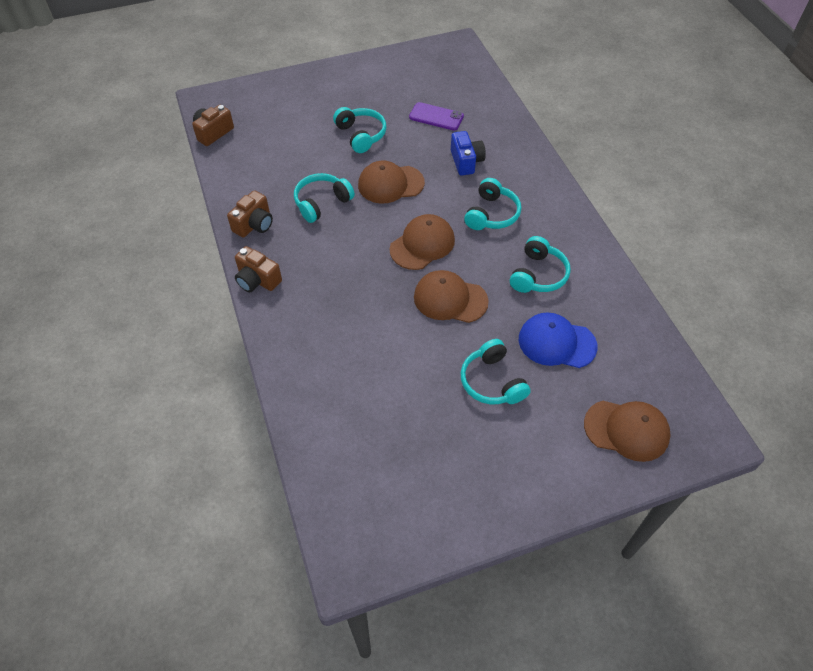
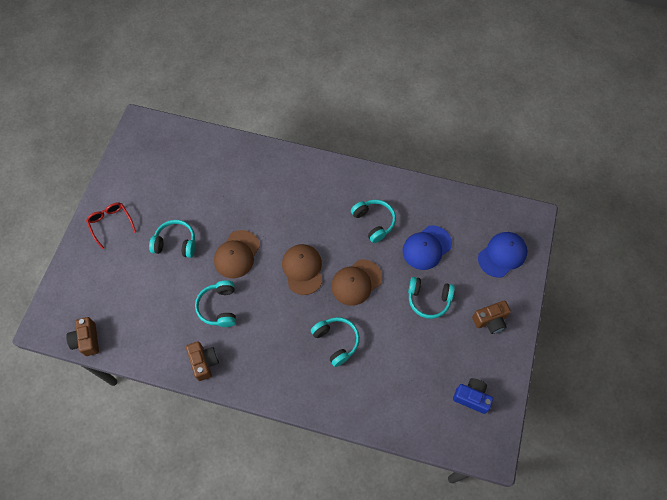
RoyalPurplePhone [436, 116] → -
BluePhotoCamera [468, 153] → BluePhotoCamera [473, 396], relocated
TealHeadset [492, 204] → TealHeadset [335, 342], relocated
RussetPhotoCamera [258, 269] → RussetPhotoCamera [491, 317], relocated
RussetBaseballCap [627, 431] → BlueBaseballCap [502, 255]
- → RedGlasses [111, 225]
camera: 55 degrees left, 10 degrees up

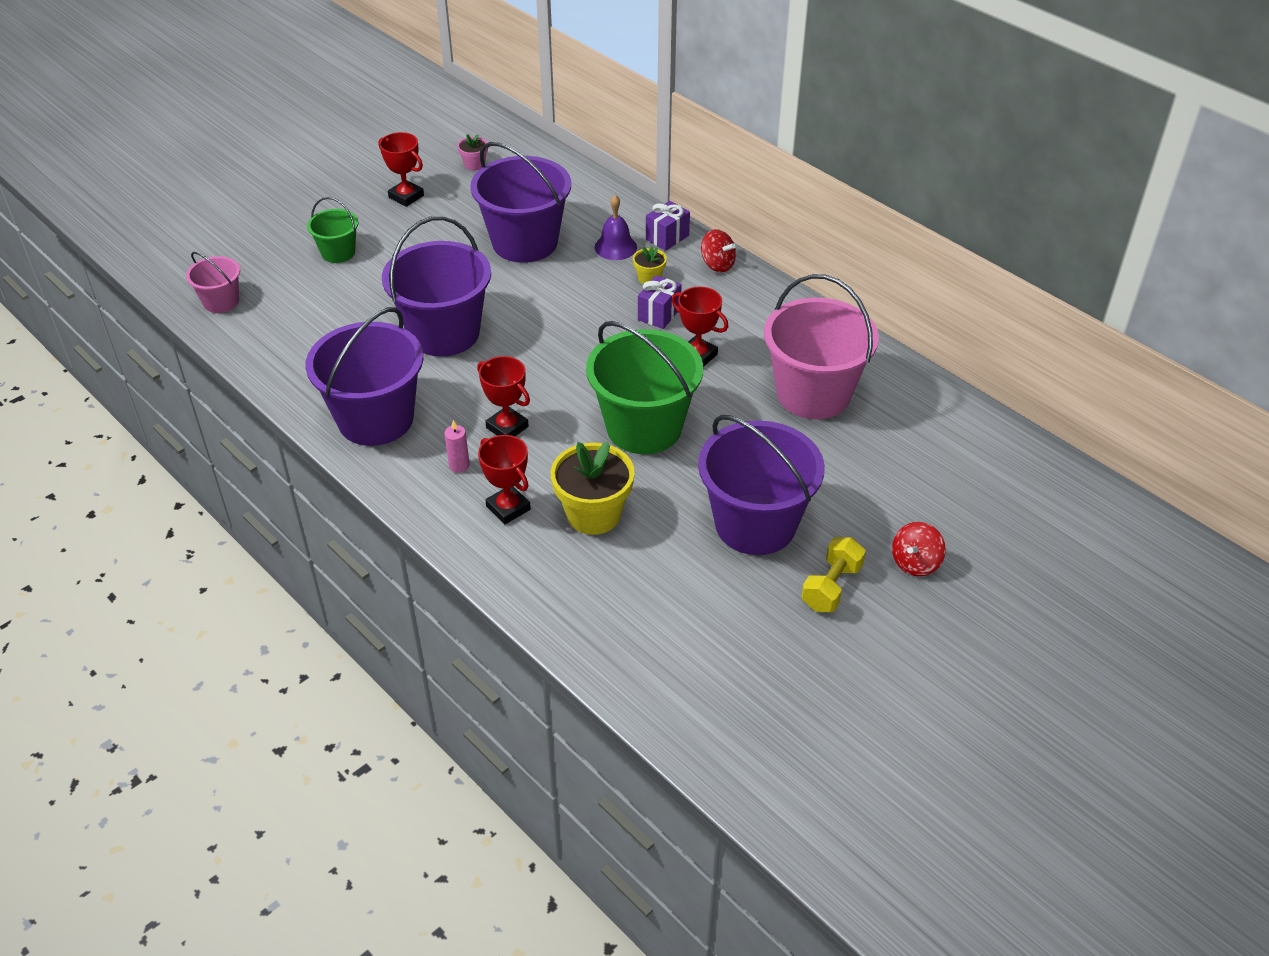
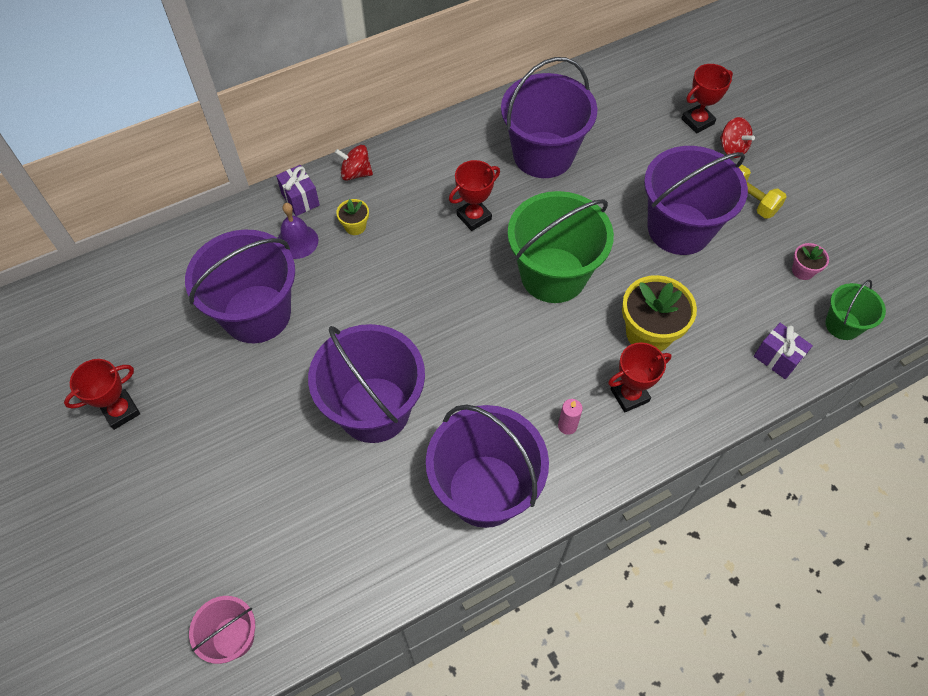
RosyFlowerPot [472, 152] → RosyFlowerPot [810, 261], relocated
EmeraldPail [332, 230] → EmeraldPail [855, 310], relocated
RedSpinningTop [718, 250] → RedSpinningTop [354, 163], 135 degrees counterclockwise
RosyPail [821, 346] → RoyalPurplePail [549, 117]
RoyalPurpleWrappedGift [660, 302] → RoyalPurpleWrappedGift [783, 351], relocated
RedPrizeCup [503, 396] → RedPrizeCup [707, 98], relocated
camera: 75 degrees left, 15 degrees up

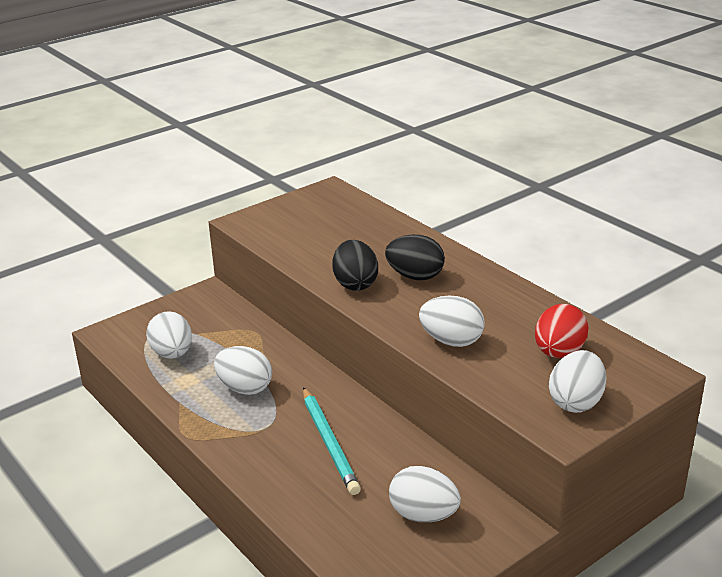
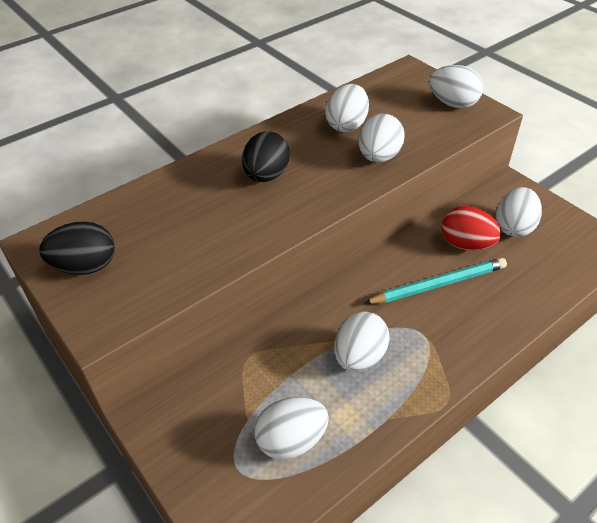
EbonyEggShape [355, 265] → EbonyEggShape [77, 248], relocated
RedEggShape [562, 331] → RedEggShape [472, 228], relocated
- → PureWhiteEggShape [347, 108]
camera: 90 degrees left, 15 degrees up

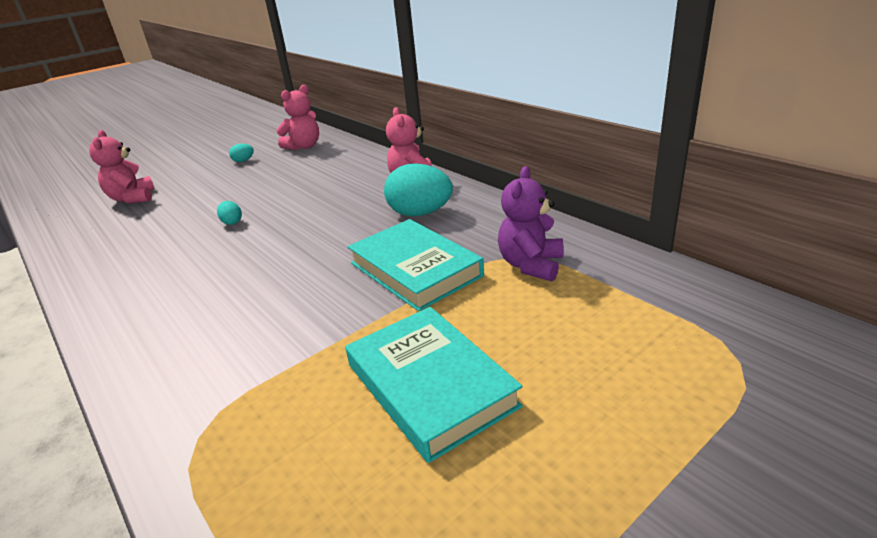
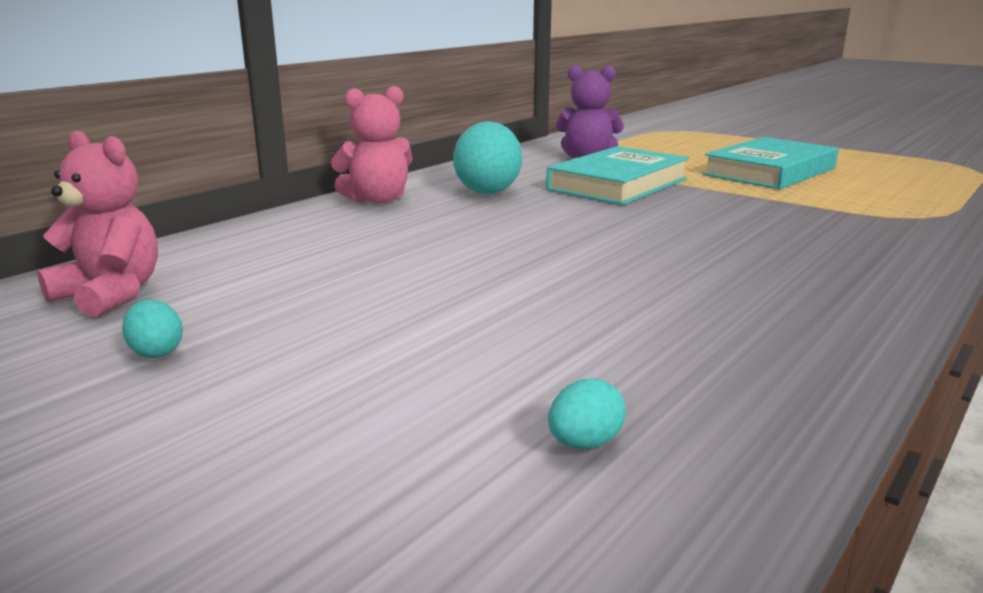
RosyTeddy [122, 167] → -
TealEggShape [229, 213] → TealEggShape [587, 413], relocated
camera: 105 degrees left, 10 degrees down

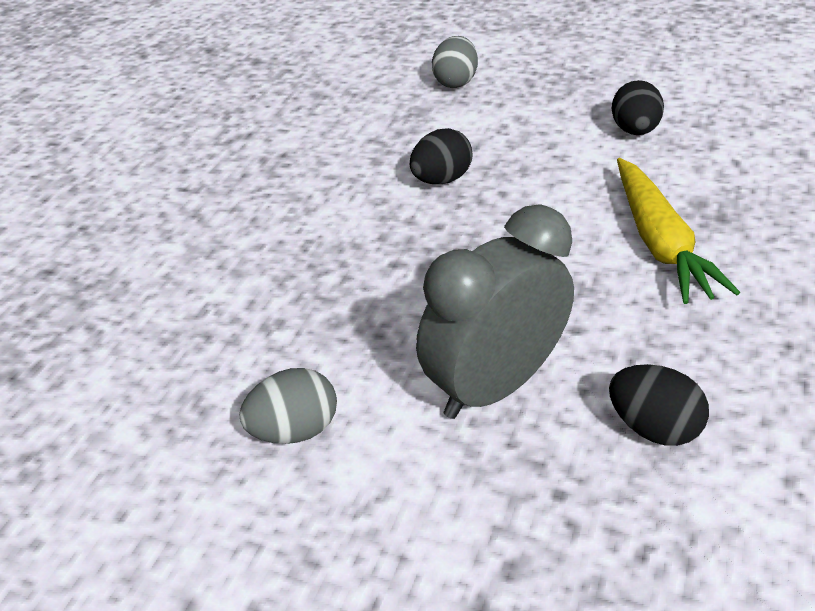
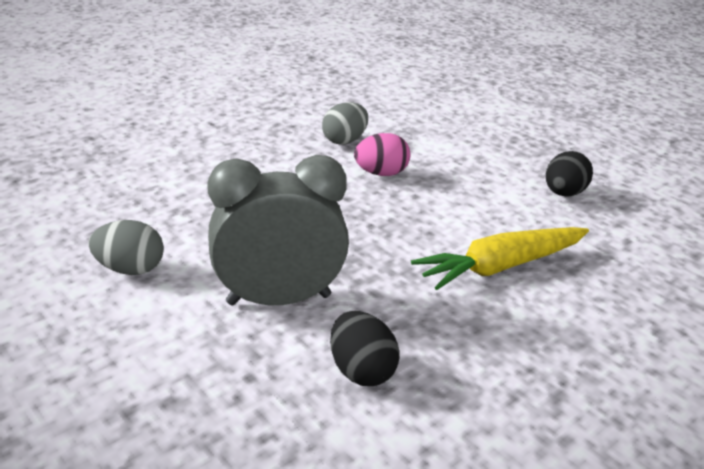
GreyEggShape [455, 62] → GreyEggShape [345, 123], relocated
EbonyEggShape [441, 156] → RosyEggShape [382, 154]
BrightYellowRootVegetable [678, 231] → BrightYellowRootVegetable [500, 258], 45 degrees clockwise
camera: 25 degrees right, 10 degrees down

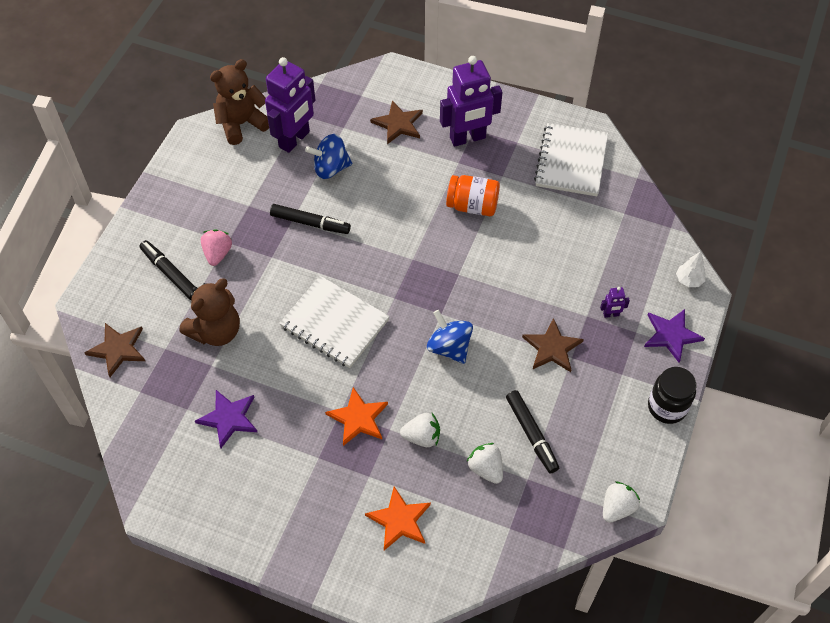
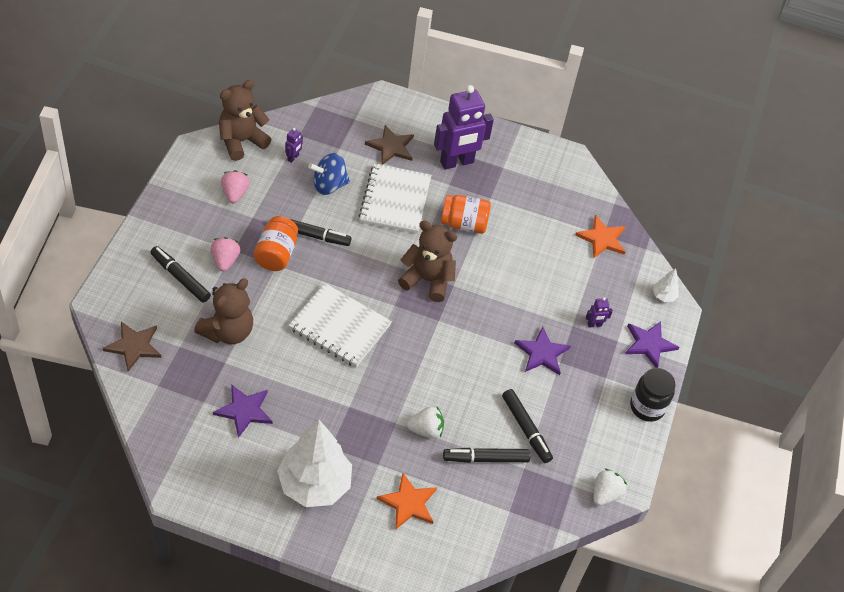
RoyalPurpleRobot [290, 105] → RoyalPurpleRobot [294, 145], x0.40
PureWhiteNotepad [571, 159] → PureWhiteNotepad [394, 198], relocated
BlueSpinningTop [450, 337] → -
RussetFivePointedStar [553, 345] → RoyalPurpleFivePointedStar [542, 351]
OrangeColouredFivePointedStar [356, 416] → OrangeColouredFivePointedStar [600, 236], relocated
PureWhiteStrawberry [485, 463] → EbonyMarker [486, 455]
- → RosyStrawberry [235, 186]
- → OrangeColouredJar [276, 243]
- → RussetTeddy [427, 261]
- → PureWhiteToyTree [314, 463]
camera: 10 degrees left, 5 degrees down

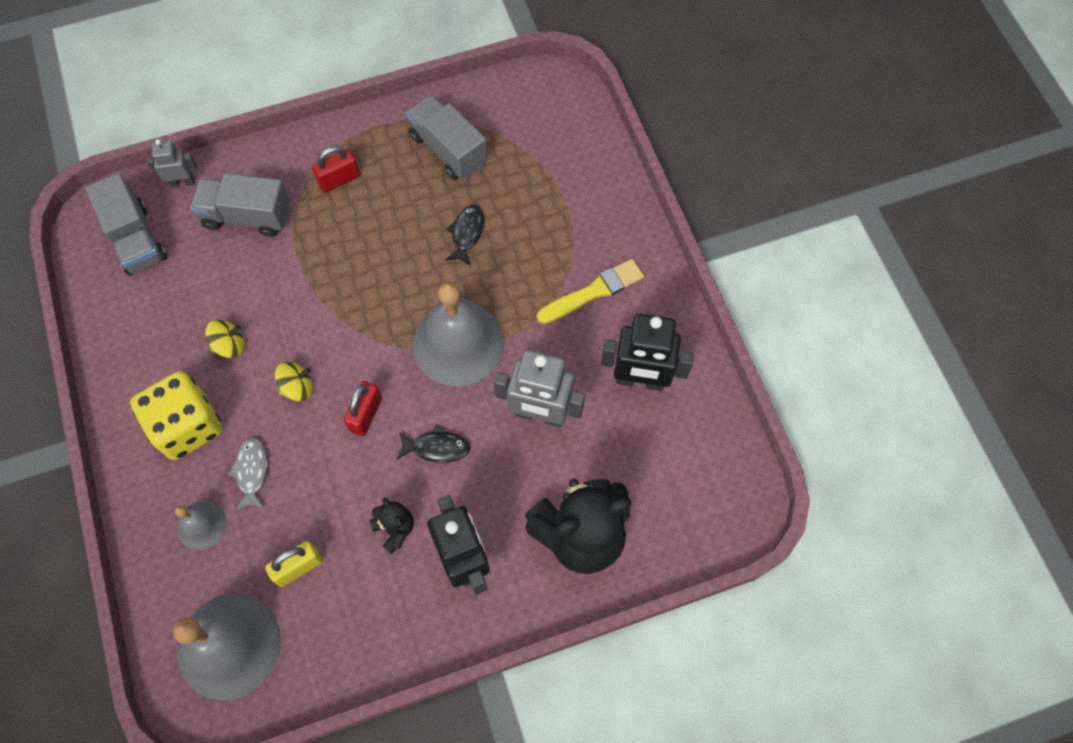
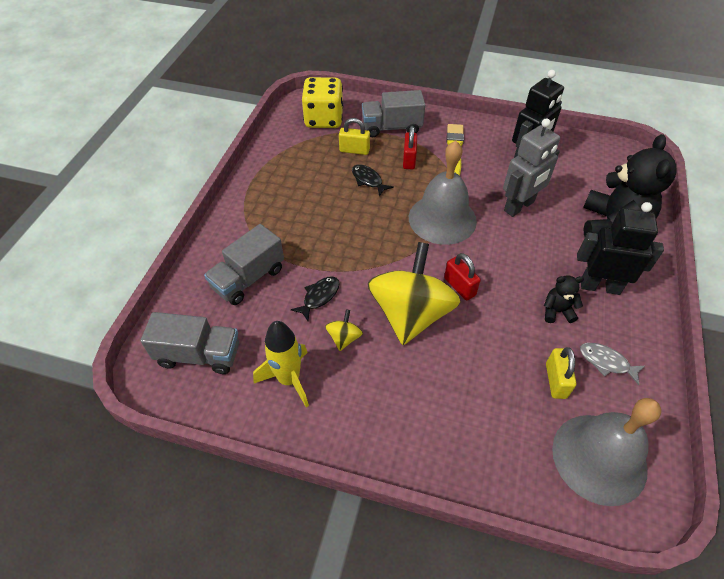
GreyLorry [447, 137] → GreyLorry [393, 113], relocated
GreyRobot [172, 163] → -
RedSmallLock [336, 169] → RedSmallLock [410, 147], relocated
BrightYellowSpinningTop [294, 381] → BrightYellowSpinningTop [414, 293], x2.46
BrightYellowGameDie [176, 415] → BrightYellowGameDie [322, 102], relocated
EbonyFish [433, 444] → EbonyFish [315, 298], relocated
GreyFish [248, 474] → GreyFish [612, 364], relocated
GreySchoolBell [201, 525] → -
- → BrightYellowSmallLock [354, 136]
- → BrightYellowRocket [281, 364]
camera: 55 degrees left, 15 degrees down

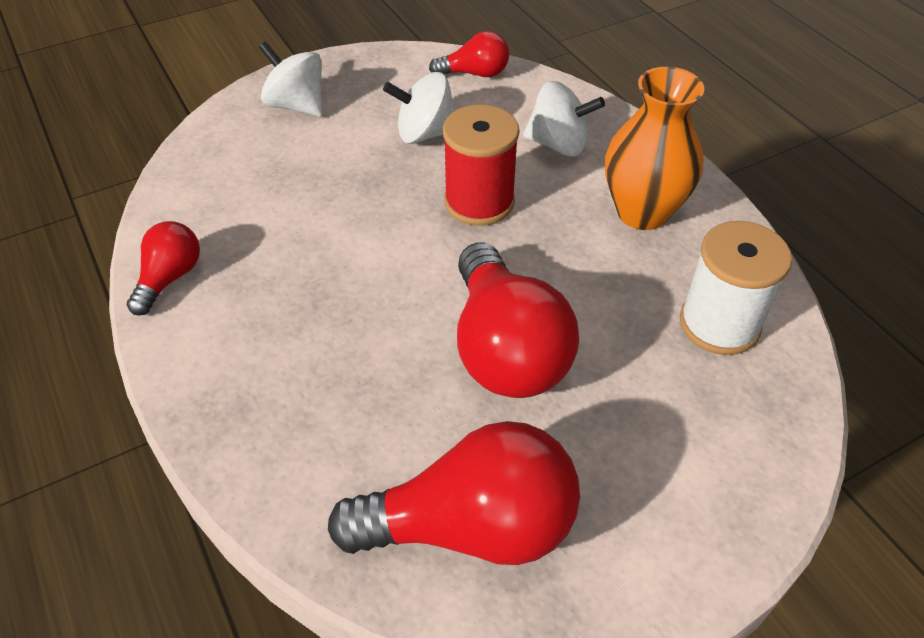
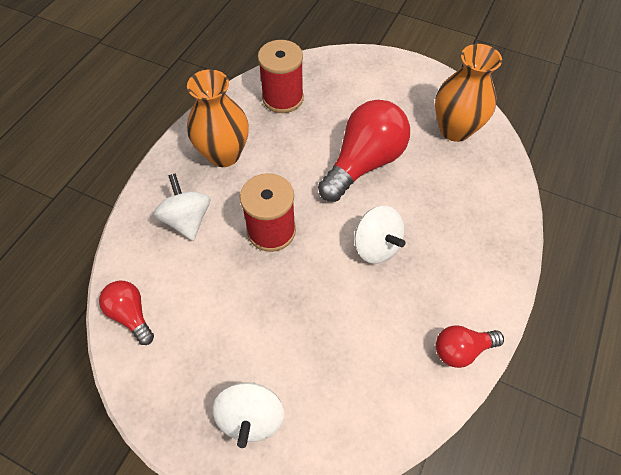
PureWhiteSpinningTop [419, 108] → PureWhiteSpinningTop [380, 235], relocated
PureWhiteBobbin [736, 288] → RedBobbin [281, 76]
RedBulb [454, 493] → OrangeColouredVase [468, 93]
camera: 125 degrees left, 10 degrees up

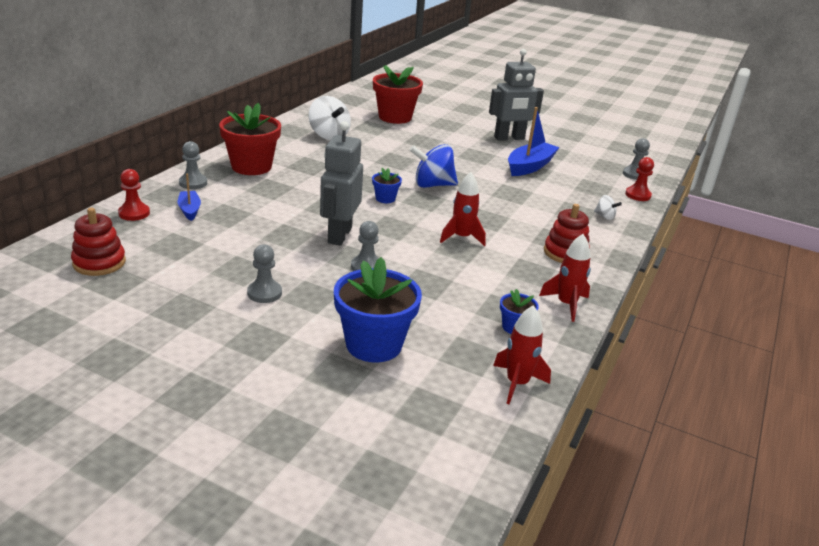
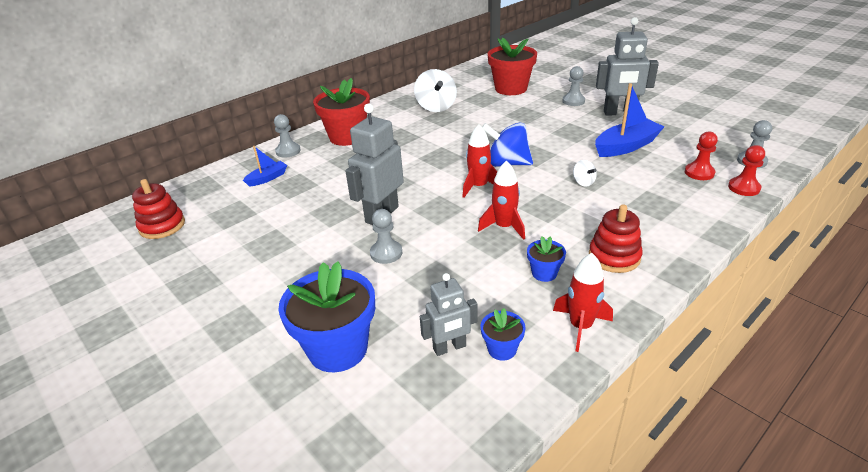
BlueFlowerPot [387, 185] → BlueFlowerPot [546, 259], relocated
RedChessPawn [134, 195] → RedChessPawn [701, 155], relocated
BlueSailboat [189, 197] → BlueSailboat [265, 166], 45 degrees clockwise
PureWhiteSpinningTop [608, 207] → PureWhiteSpinningTop [585, 173], relocated
GreyChessPawn [264, 273] → GreyChessPawn [573, 86], relocated
RedRocket [522, 354] → RedRocket [480, 161], relocated
- → GreyRobot [449, 314]
camera: 25 degrees right, 5 degrees up

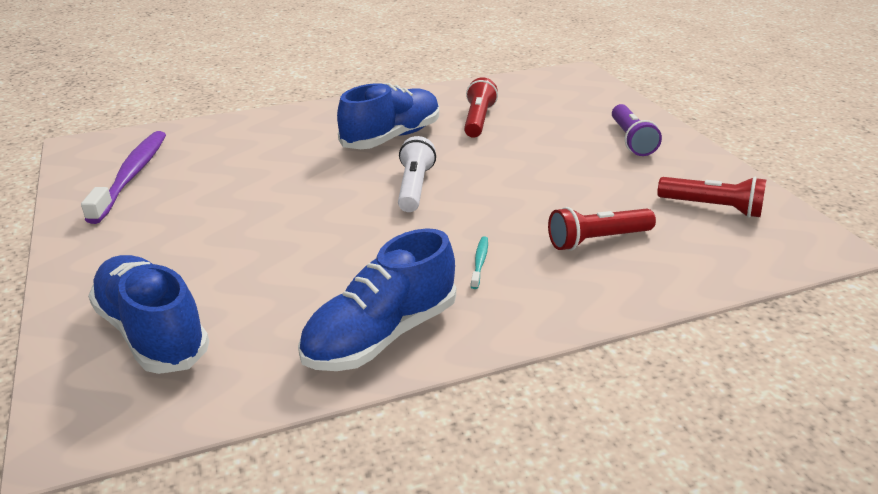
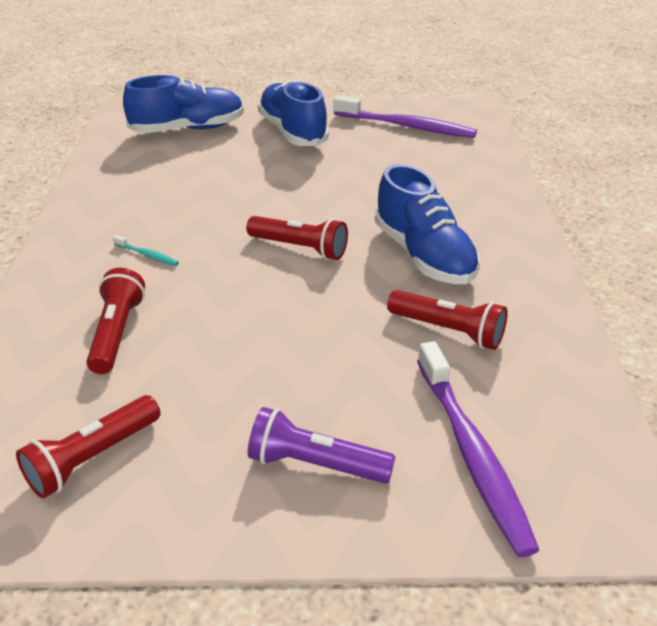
PureWhiteFlashlight [417, 174] → RedFlashlight [297, 238]
BlueSneaker [377, 299] → BlueSneaker [293, 113], relocated
- → RoyalPurpleToothbrush [478, 449]
camera: 110 degrees right, 5 degrees up

